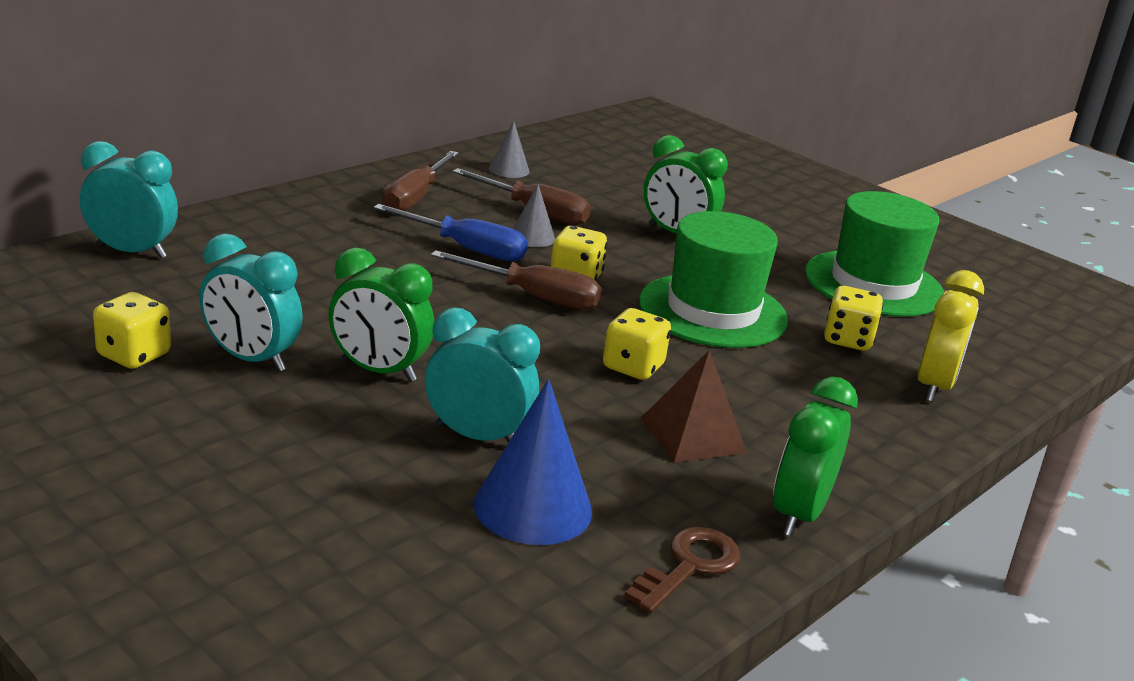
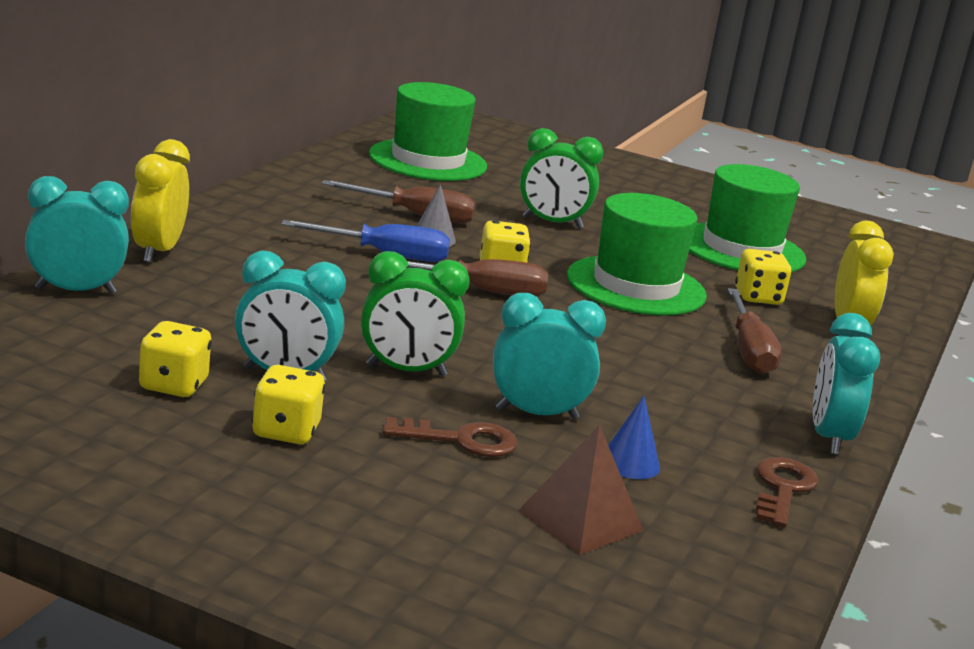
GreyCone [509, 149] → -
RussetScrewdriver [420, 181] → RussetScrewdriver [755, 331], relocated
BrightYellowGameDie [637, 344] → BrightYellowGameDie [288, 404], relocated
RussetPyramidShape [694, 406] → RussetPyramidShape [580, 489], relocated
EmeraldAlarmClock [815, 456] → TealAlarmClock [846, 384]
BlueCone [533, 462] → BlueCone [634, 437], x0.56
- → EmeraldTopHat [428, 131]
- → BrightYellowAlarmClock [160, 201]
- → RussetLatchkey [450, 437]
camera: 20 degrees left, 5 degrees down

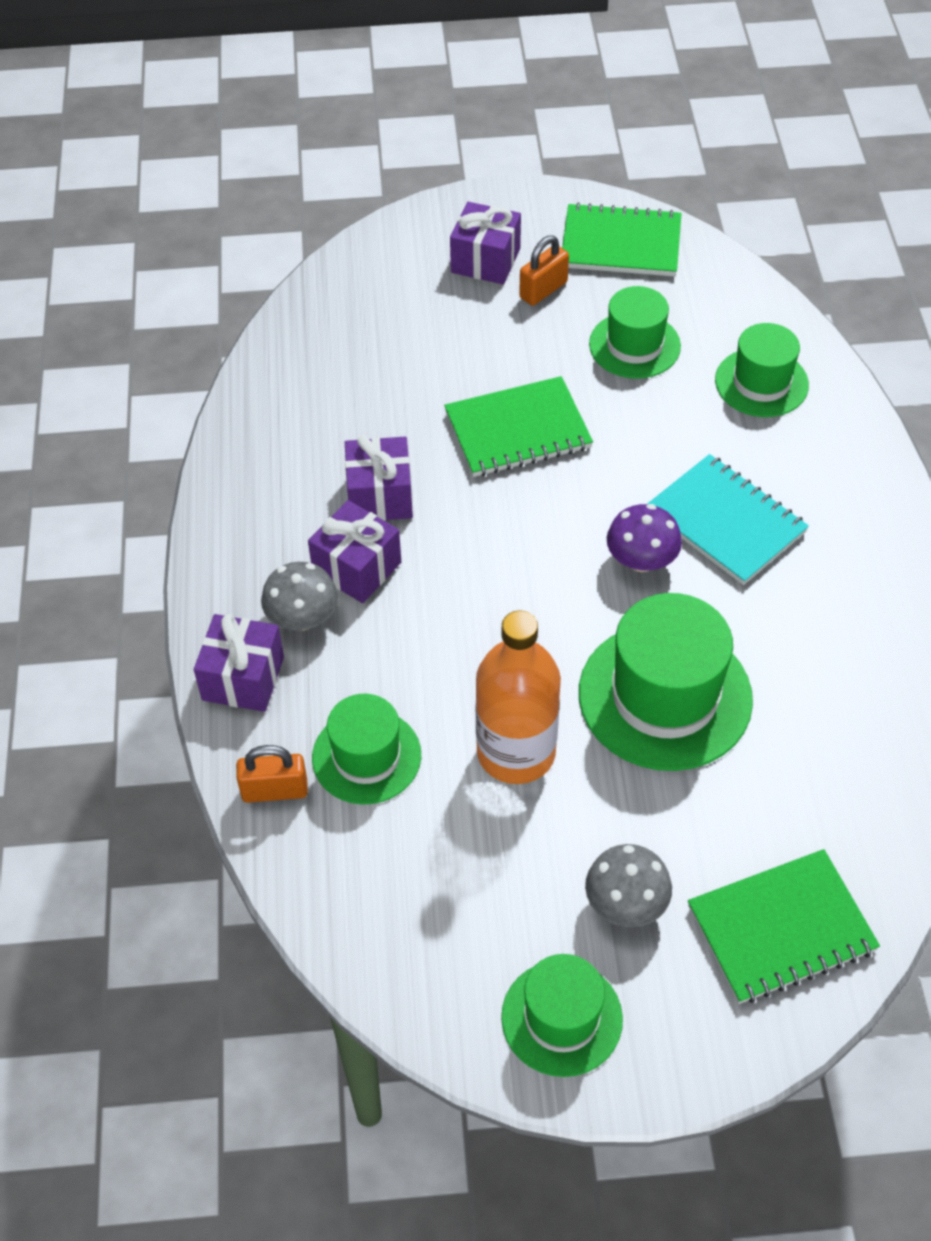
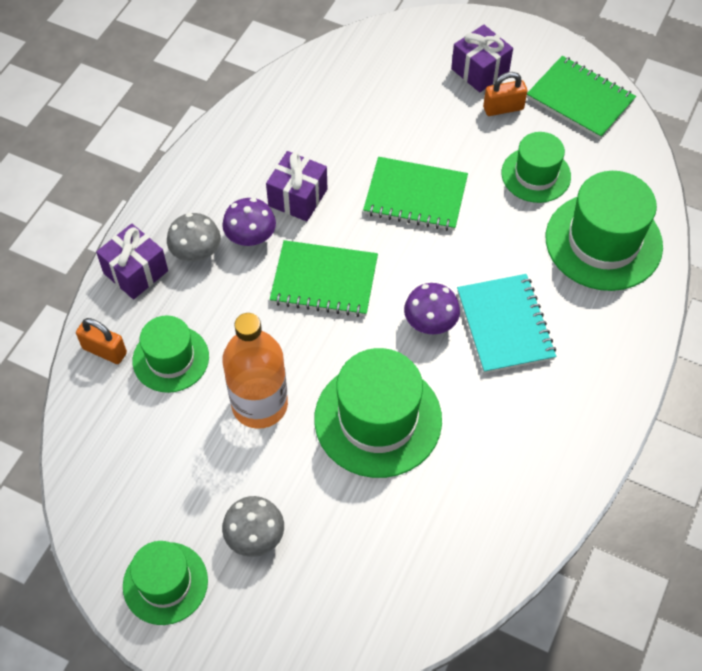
EmeraldTopHat [762, 370] → EmeraldTopHat [604, 231], x1.62
RoyalPurpleWrappedGift [354, 551] → RoyalPurpleToadstool [249, 222]
EmeraldNotepad [784, 926] → EmeraldNotepad [324, 278], relocated
camera: 30 degrees right, 5 degrees up

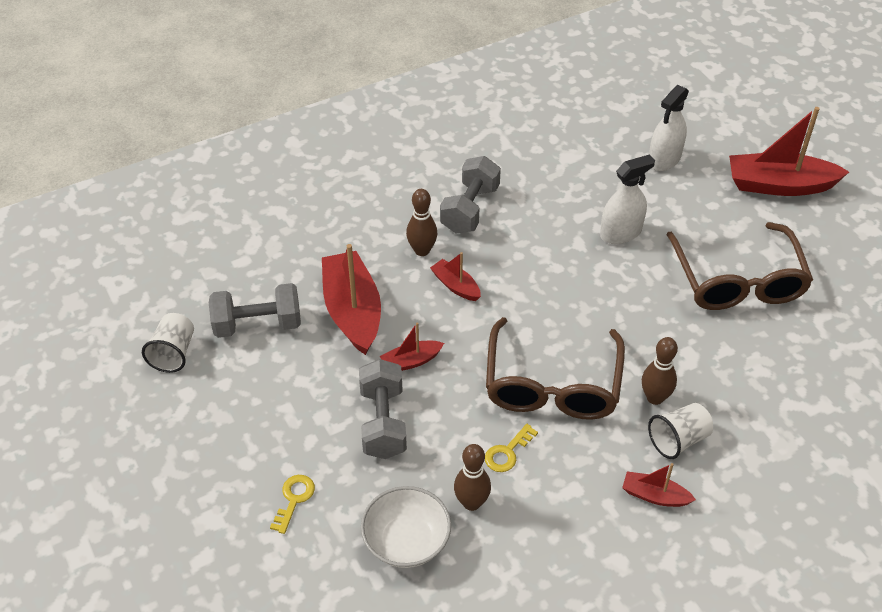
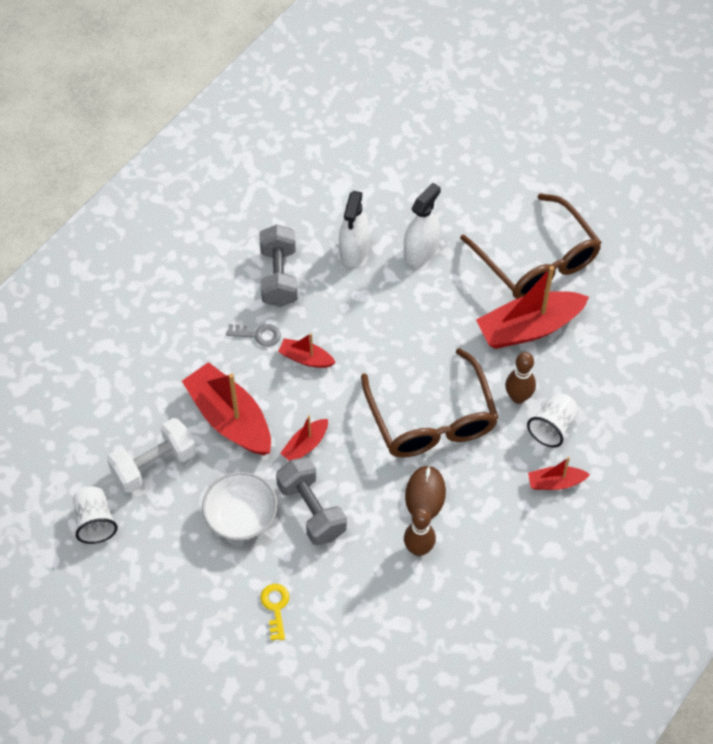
PureWhiteSprayer [669, 128] → PureWhiteSprayer [354, 229], relocated
RedSailboat [789, 151] → RedSailboat [532, 307], relocated
RussetTenpin [422, 222] → GreyLatchkey [253, 335]
GreyDumbbell [255, 310] → PureWhiteDumbbell [151, 455]
BrightYellowLatchkey [511, 448] → RussetComputerMouse [425, 492]
PureWhiteDeepDish [406, 527] → PureWhiteDeepDish [239, 506], relocated
camera: 25 degrees left, 10 degrees up

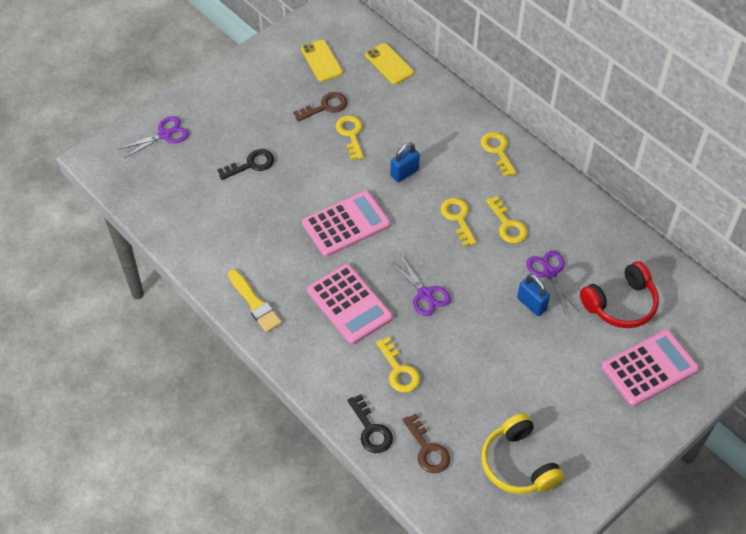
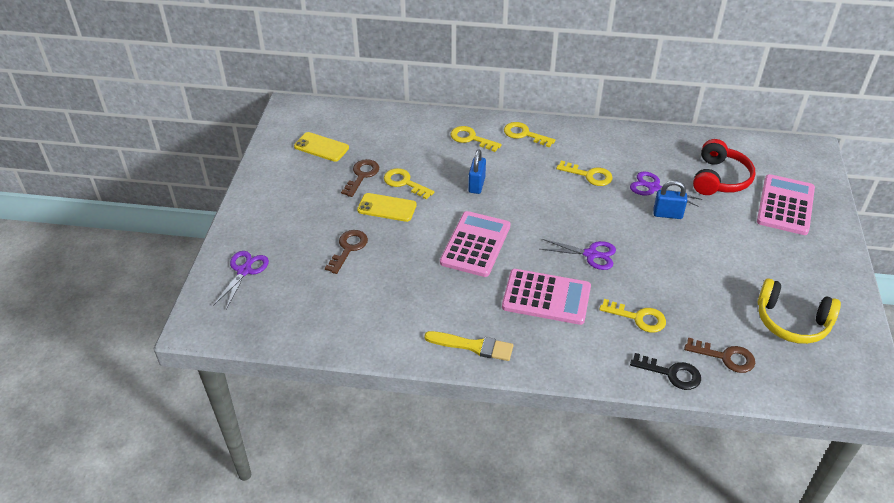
BrightYellowPhone [389, 63] → BrightYellowPhone [387, 207], relocated
EbonyLatchkey [245, 164] → RussetLatchkey [346, 252]
BrightYellowLatchkey [458, 222] → BrightYellowLatchkey [476, 139], relocated
camera: 40 degrees left, 10 degrees down

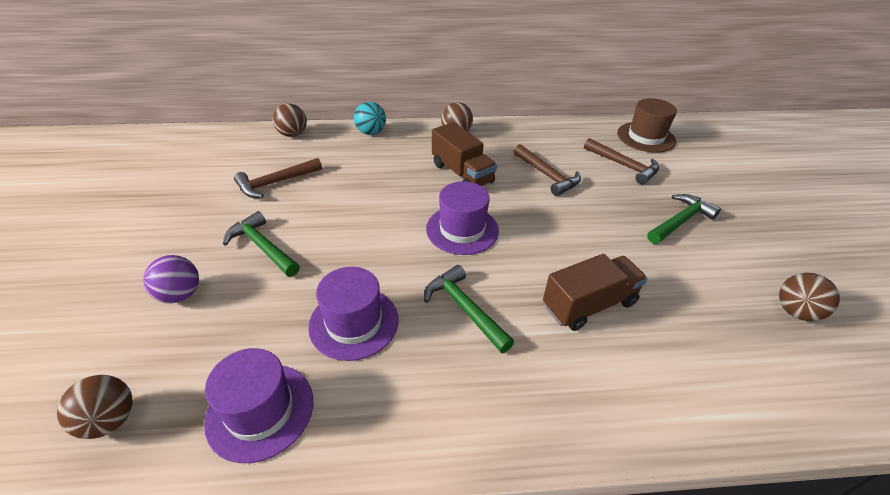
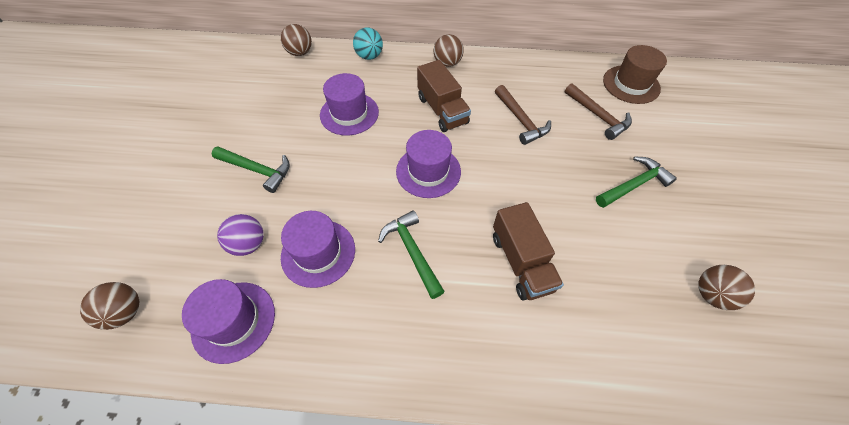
RussetClawHammer [278, 178] → -
EmeraldClawHammer [261, 244] → EmeraldClawHammer [250, 170], 150 degrees clockwise
RussetLorry [595, 292] → RussetLorry [528, 251], 90 degrees clockwise
RoyalPurplePlayBall [171, 279] → RoyalPurplePlayBall [240, 235], relocated
- → RoyalPurpleTopHat [349, 104]
camera: 10 degrees right, 15 degrees up

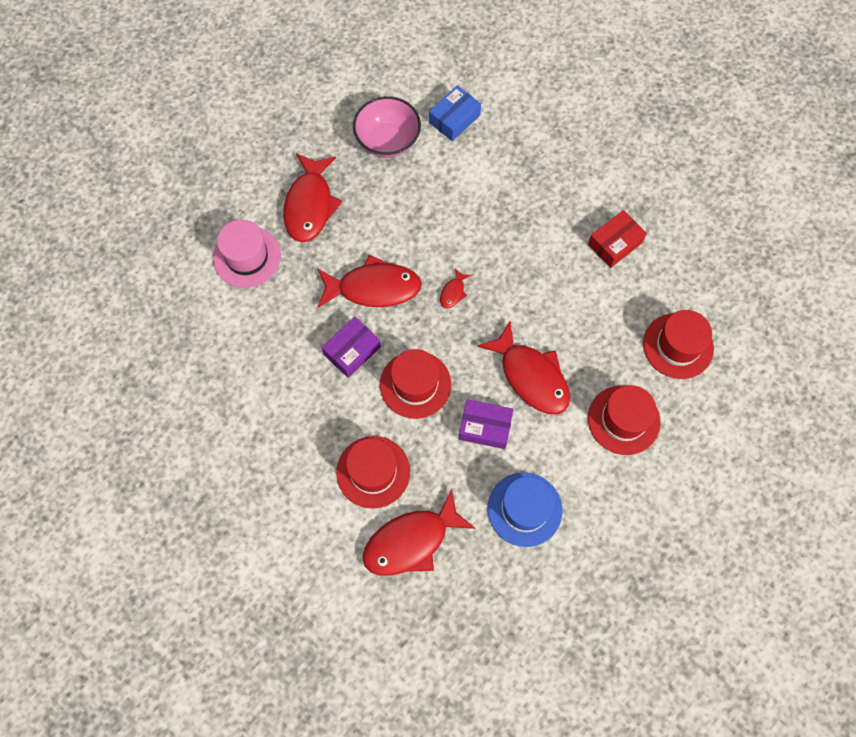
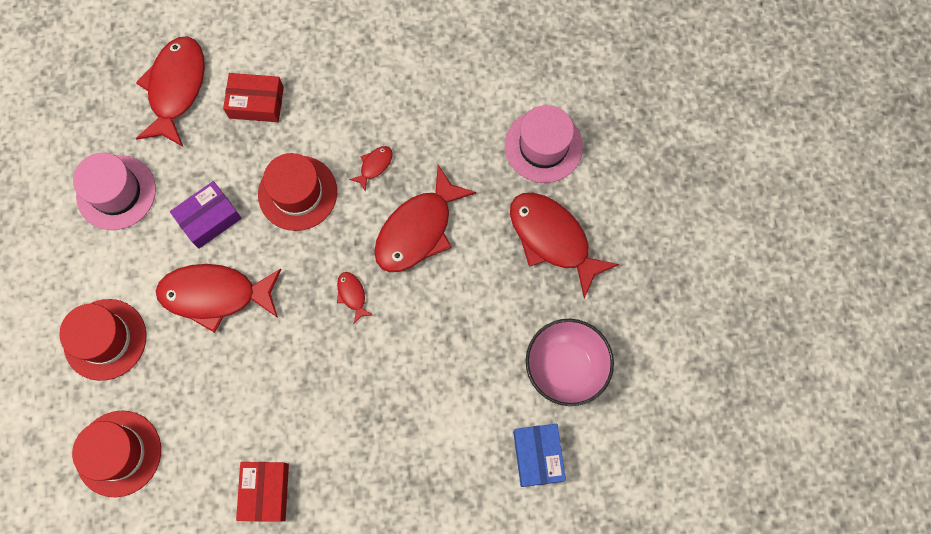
RoyalPurpleParcel [351, 347] → RedFish [371, 169]
RedTopHat [373, 472] → RedParcel [253, 97]
BlueTopHat [524, 510] → RosyTopHat [114, 191]
camera: 130 degrees right, 5 degrees up

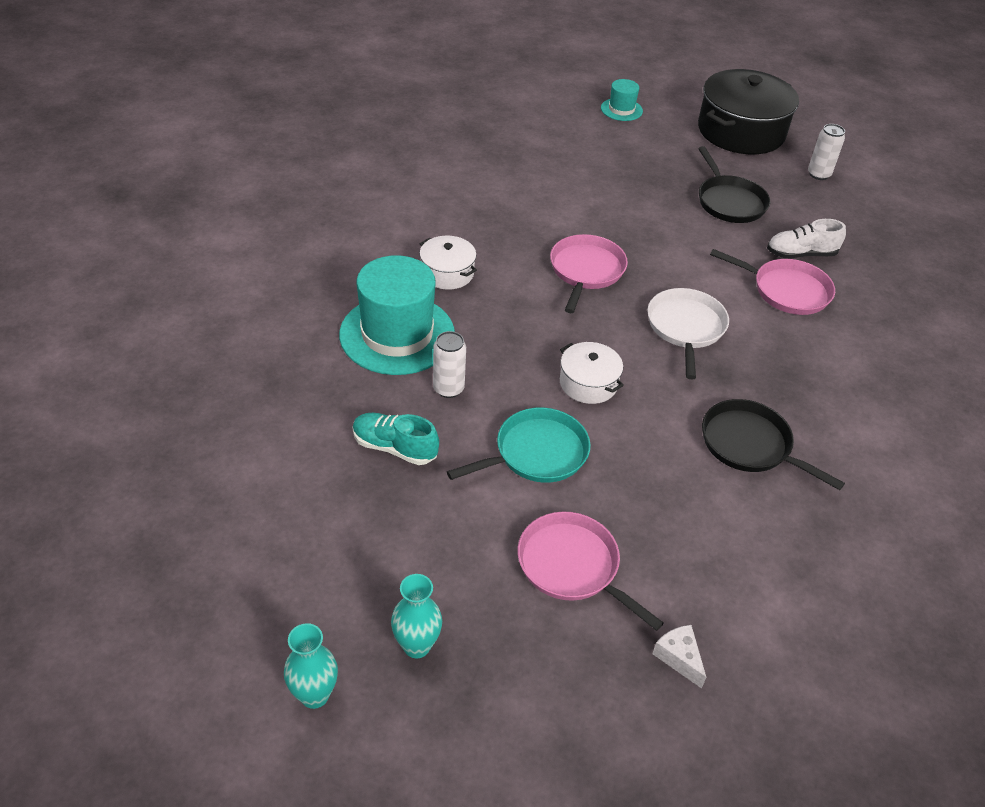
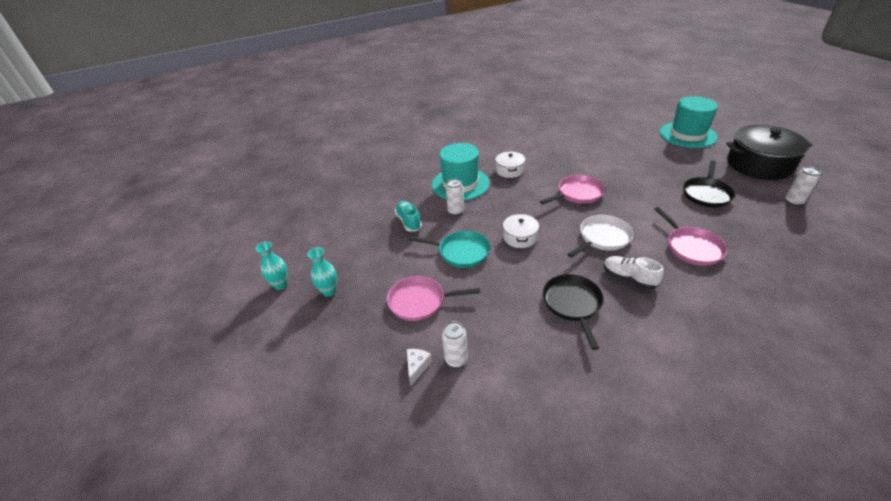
TealTopHat [622, 100] → TealTopHat [689, 122], x2.07
PureWhiteSneaker [806, 239] → PureWhiteSneaker [633, 272], relocated
RosyPan [591, 571] → RosyPan [433, 298], 90 degrees counterclockwise
- → PureWhiteCan [455, 344]
camera: 50 degrees right, 5 degrees down

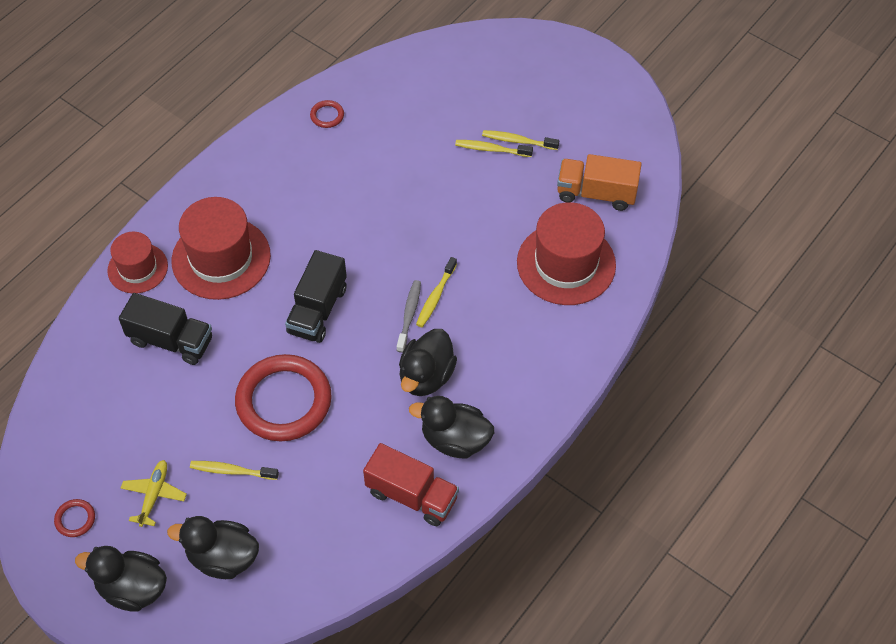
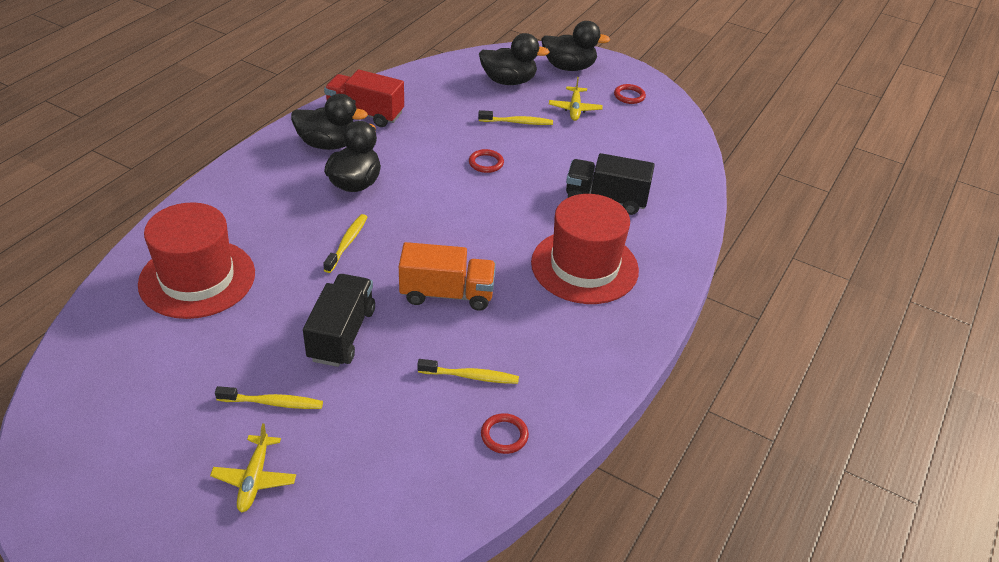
BrightYellowToothbrush [520, 140] → BrightYellowToothbrush [468, 371], relocated
OrangeColouredLorry [599, 182] → OrangeColouredLorry [447, 276], relocated
RedTopHat [137, 262] → -
EbonyLorry [316, 296] → EbonyLorry [339, 320], relocated
GreyToothbrush [408, 316] → -
RedRing [283, 397] → RedRing [486, 161], x0.40
- → BrightYellowAeroplane [253, 467]
camera: 170 degrees right, 15 degrees down

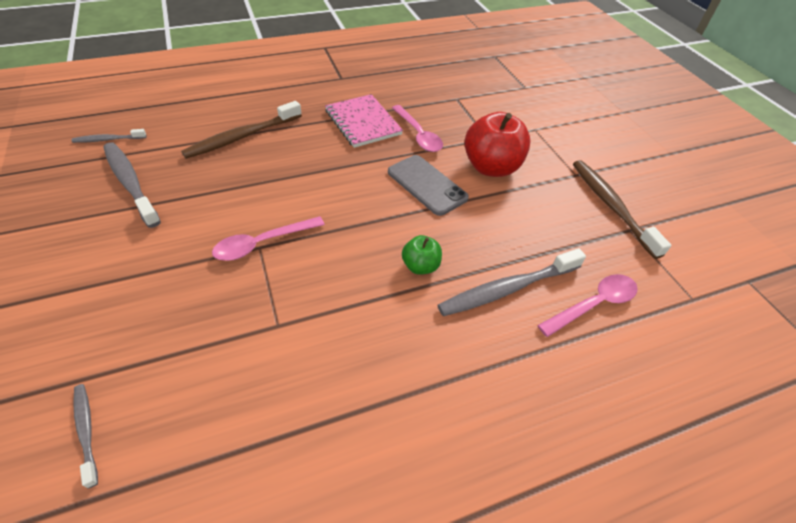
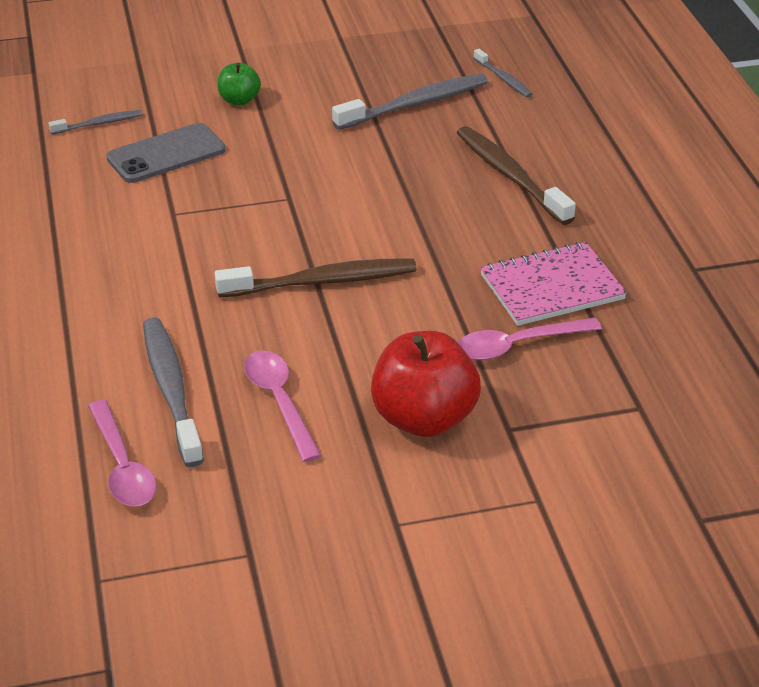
GreyToothbrush [109, 136] → GreyToothbrush [503, 73], 150 degrees clockwise
GreyPhone [428, 185] → GreyPhone [166, 153], relocated
RussetToothbrush [622, 209] → RussetToothbrush [316, 278], relocated
RosySpoon [268, 238] → RosySpoon [282, 406], relocated
EmeraldToyApple [422, 255] → EmeraldToyApple [239, 84], relocated
camera: 100 degrees right, 10 degrees down

